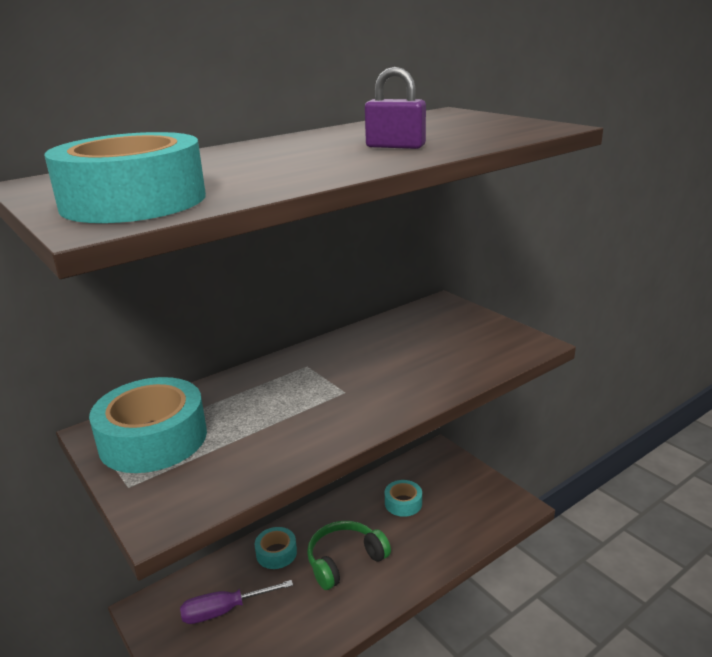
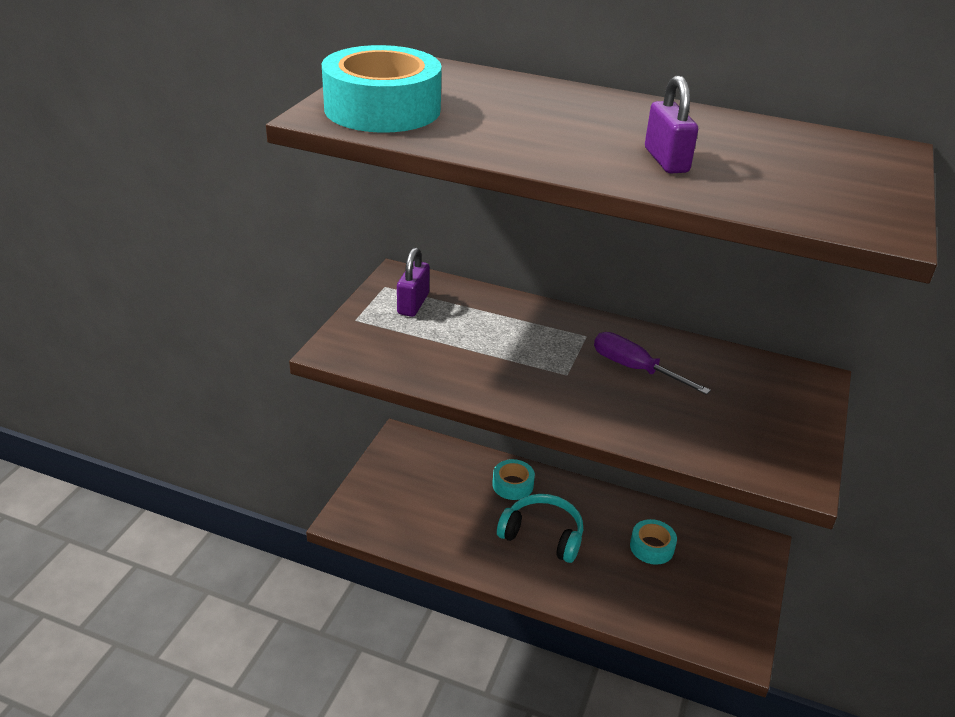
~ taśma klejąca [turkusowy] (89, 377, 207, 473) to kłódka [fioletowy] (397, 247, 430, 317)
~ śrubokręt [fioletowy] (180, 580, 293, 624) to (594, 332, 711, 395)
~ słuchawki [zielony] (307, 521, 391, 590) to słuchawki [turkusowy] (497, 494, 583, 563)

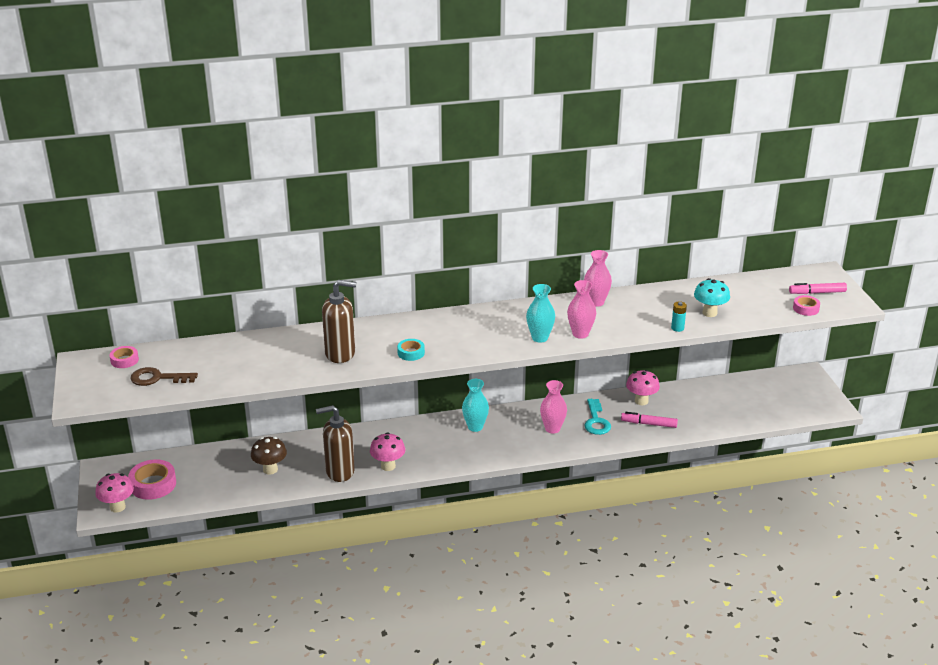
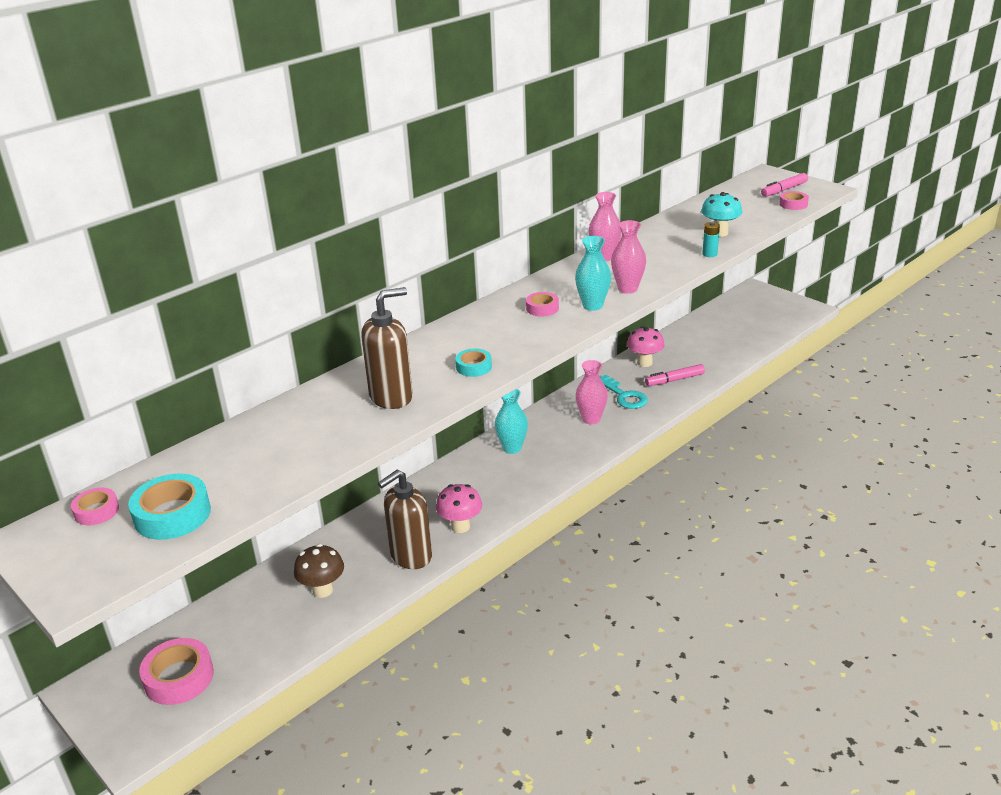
- grzyb [różowy] (95, 473, 134, 512)
~ klucz [brązowy] (131, 367, 198, 386) to taśma klejąca [turkusowy] (128, 473, 211, 540)
+ taśma klejąca [różowy] (526, 292, 559, 316)

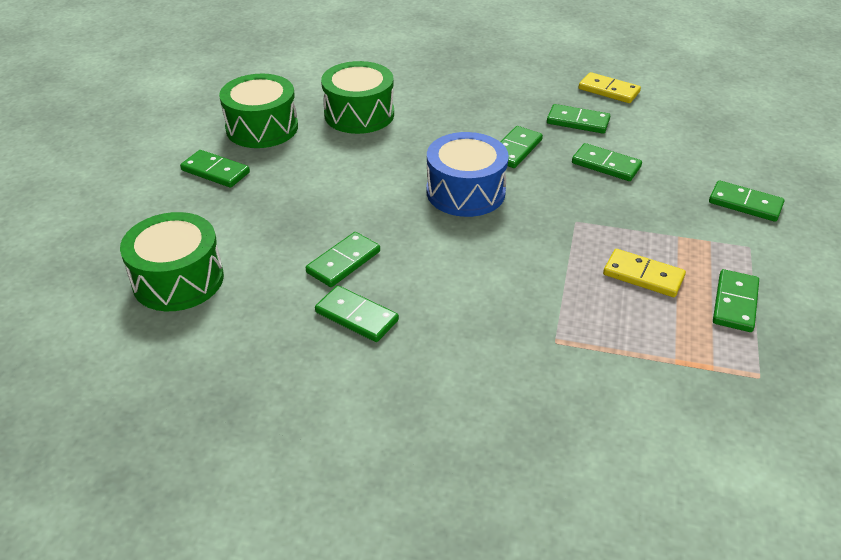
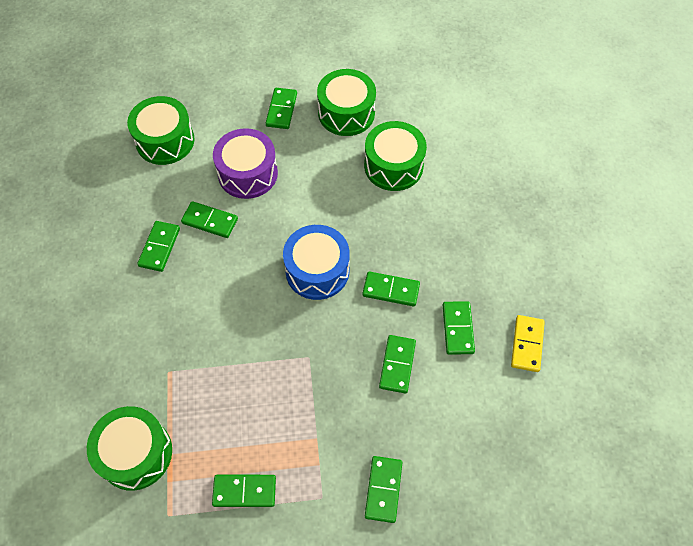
- kostka domina [żółty] (603, 249, 686, 297)
+ bęben [zielony] (87, 406, 172, 491)
+ bęben [fioletowy] (213, 128, 278, 199)

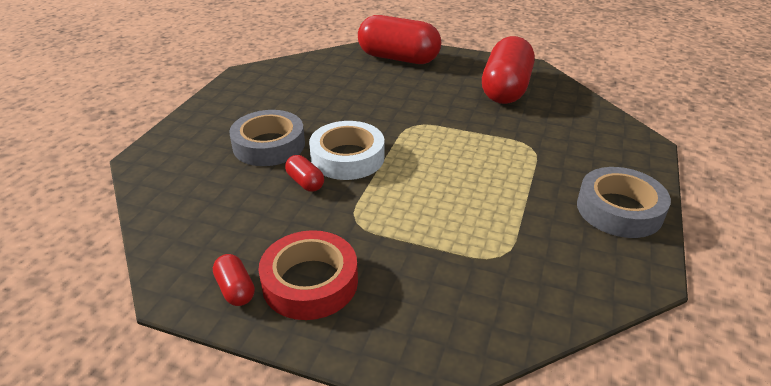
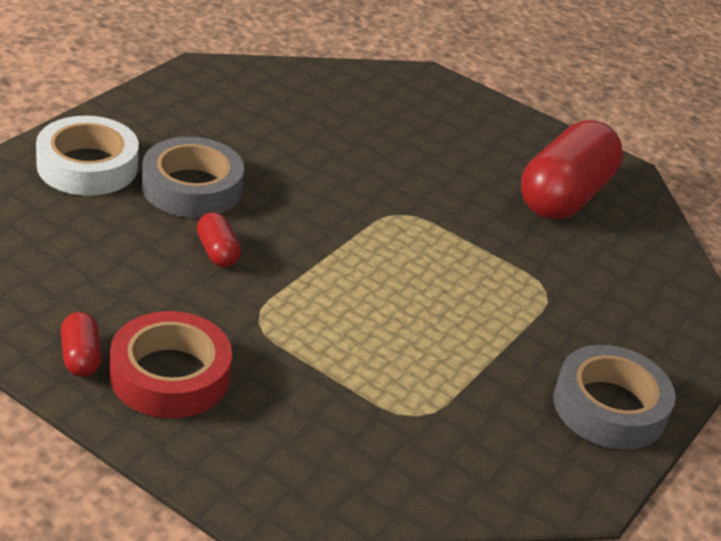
~ taśma klejąca [biały] (309, 121, 384, 180) to (36, 116, 139, 196)
- kapsułka [czerwony] (358, 15, 441, 64)

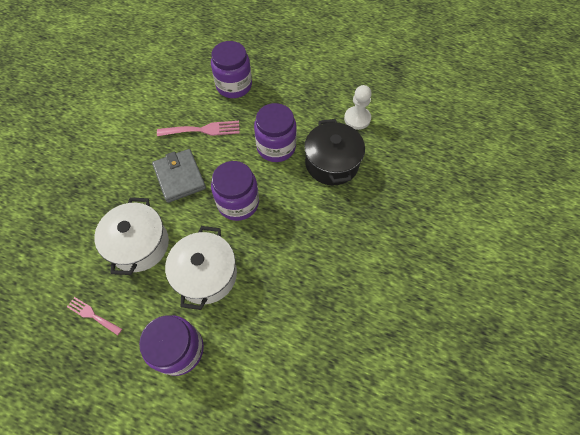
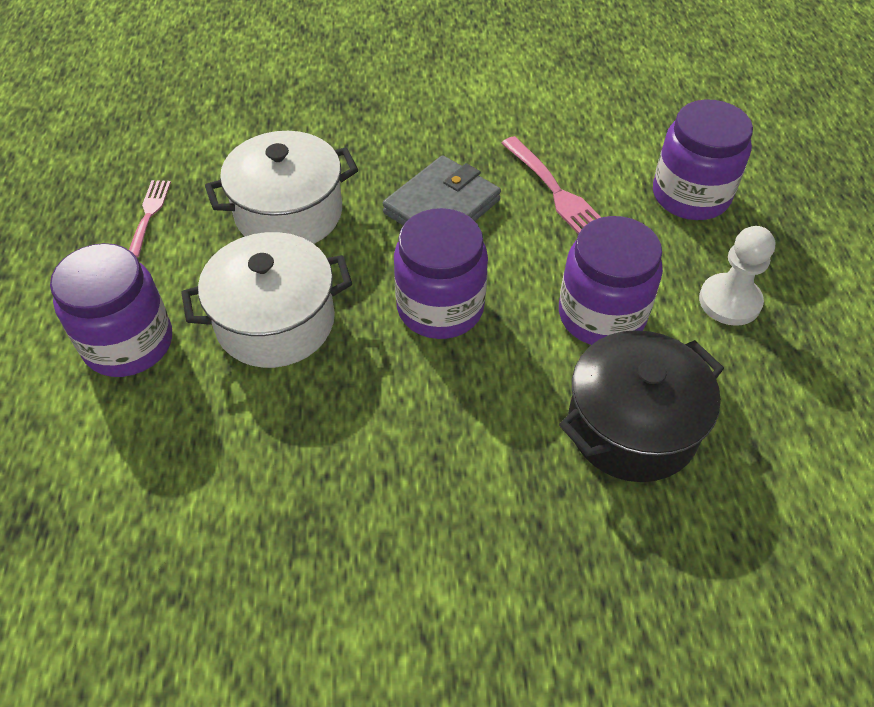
~ pionek [biały] (344, 85, 372, 130) to (699, 226, 775, 326)

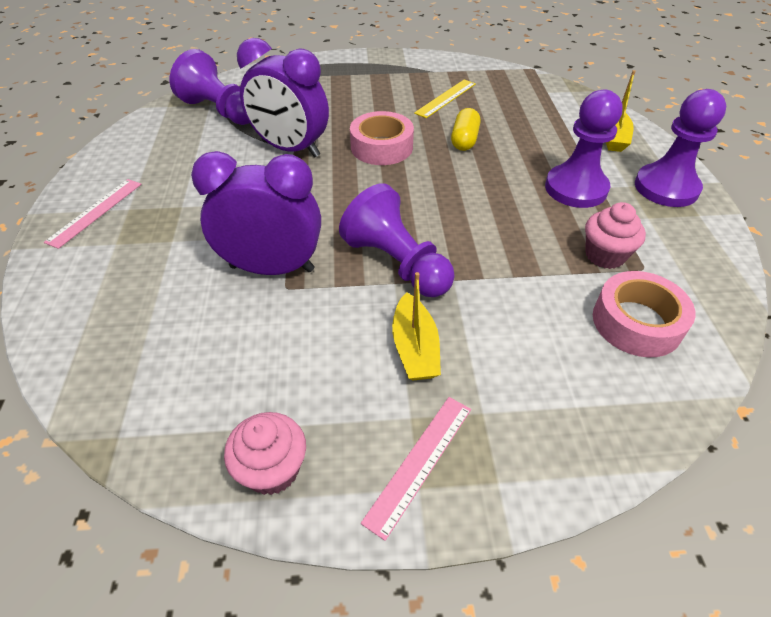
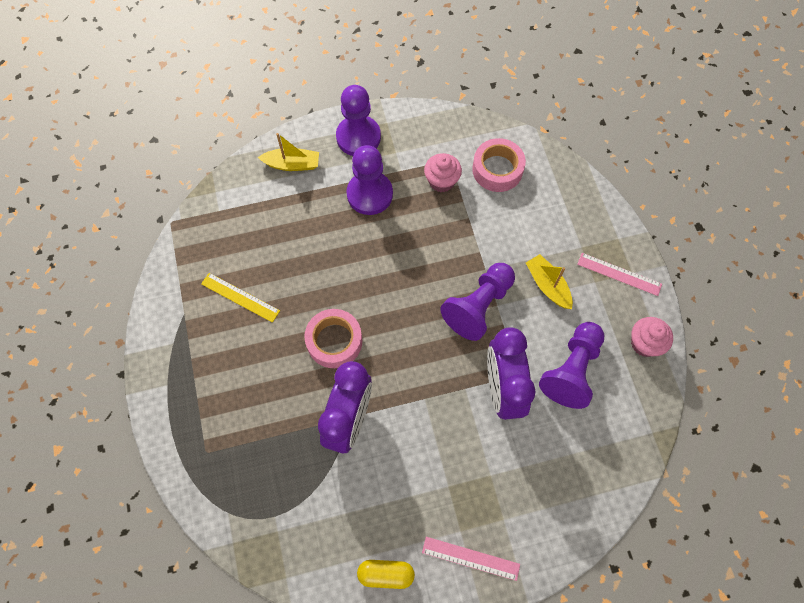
~ pionek [fioletowy] (170, 49, 249, 125) to (539, 322, 605, 409)
~ łódka [żółty] (392, 272, 441, 381) = (526, 254, 573, 309) 105 degrees counterclockwise
~ kapsułka [żółty] (451, 108, 480, 151) to (357, 560, 415, 589)

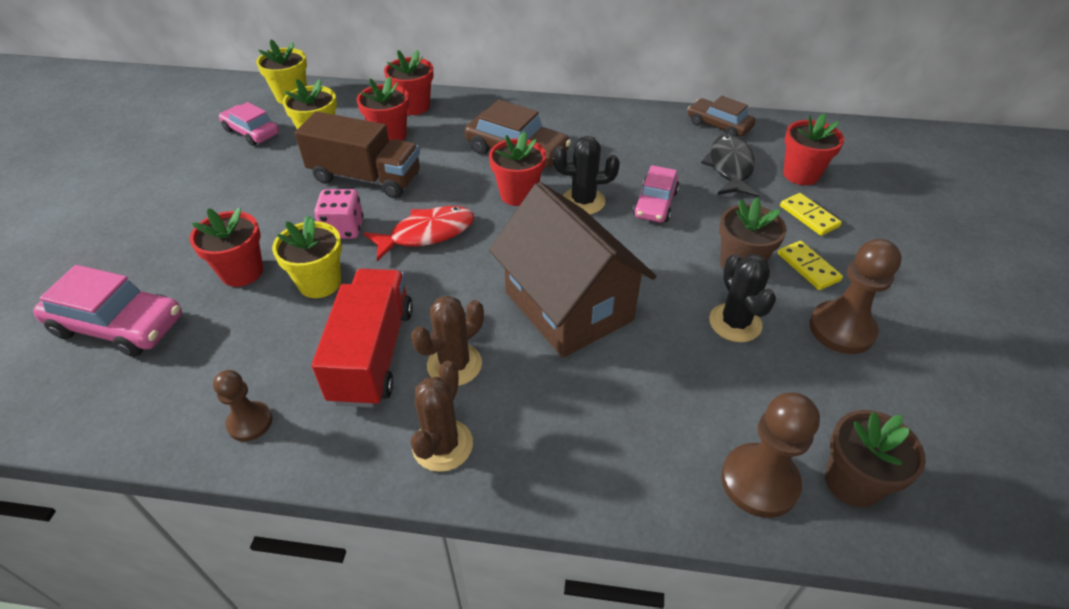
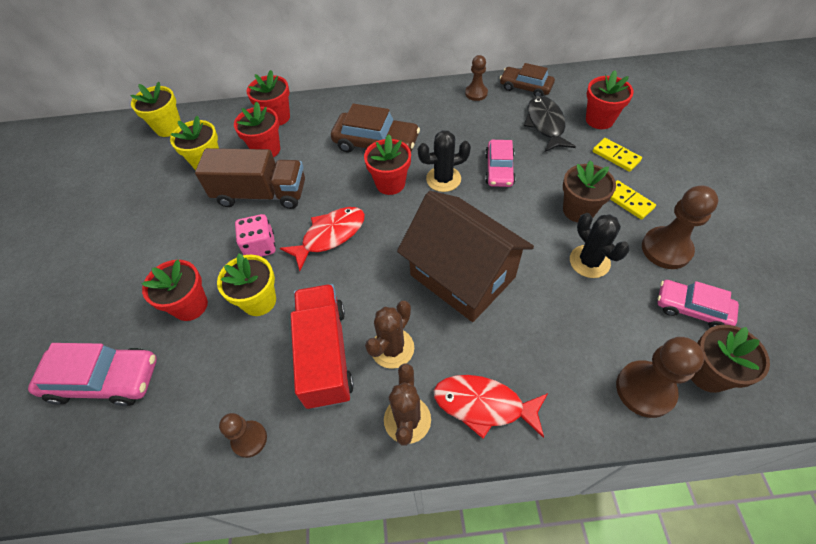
~ samochód [różowy] (219, 102, 279, 146) to (657, 280, 739, 328)
+ ryba [czerwony] (434, 375, 548, 439)
+ pionek [brązowy] (465, 55, 488, 101)

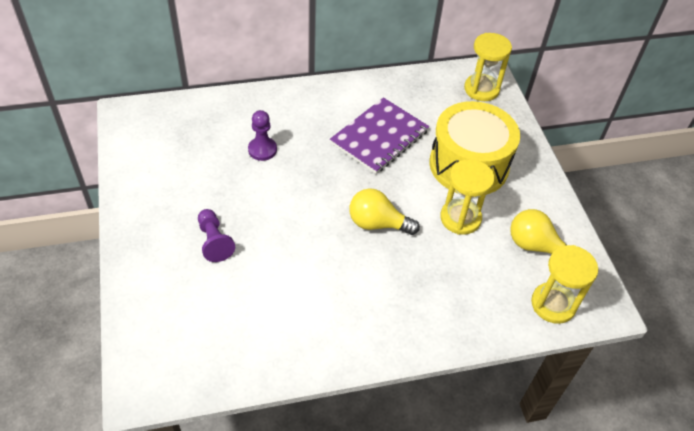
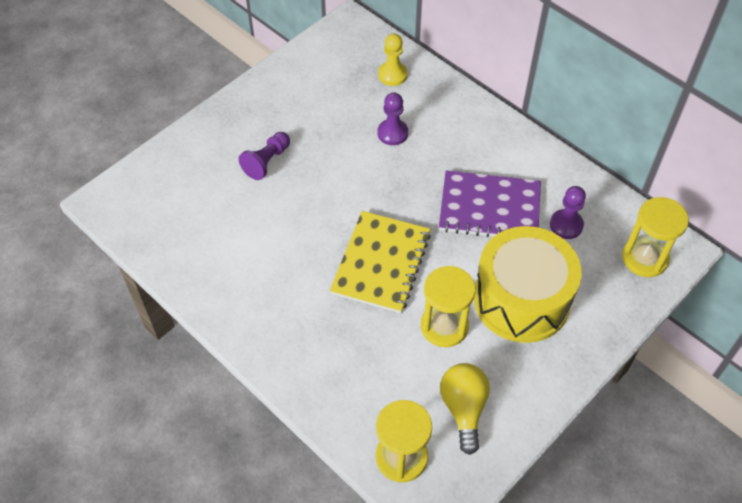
~ żarówka [żółty] (349, 188, 420, 235) to zeszyt [żółty] (330, 211, 431, 313)
+ pionek [żółty] (378, 34, 408, 86)
+ pionek [fioletowy] (550, 186, 586, 239)

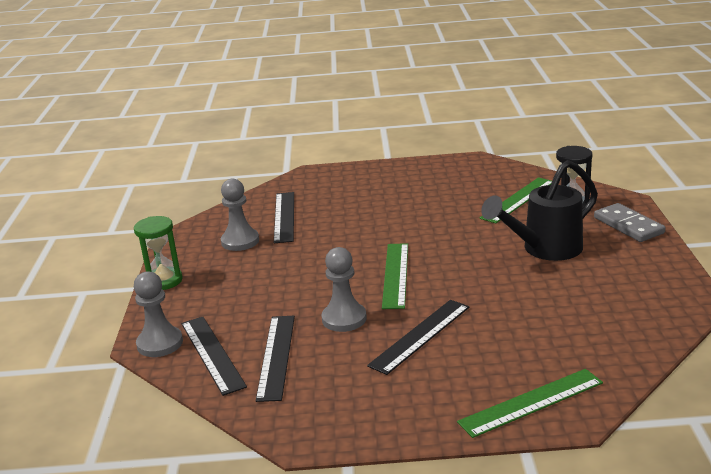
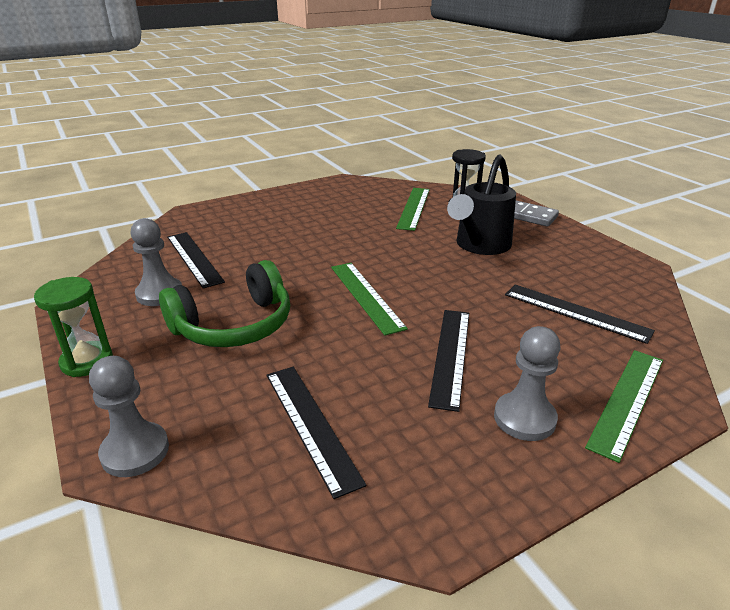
~ linijka [czarny] (181, 317, 247, 396) to (505, 284, 655, 344)
~ pionek [szary] (321, 247, 367, 332) to (494, 326, 561, 441)
+ słuchawki [zielony] (159, 260, 290, 347)

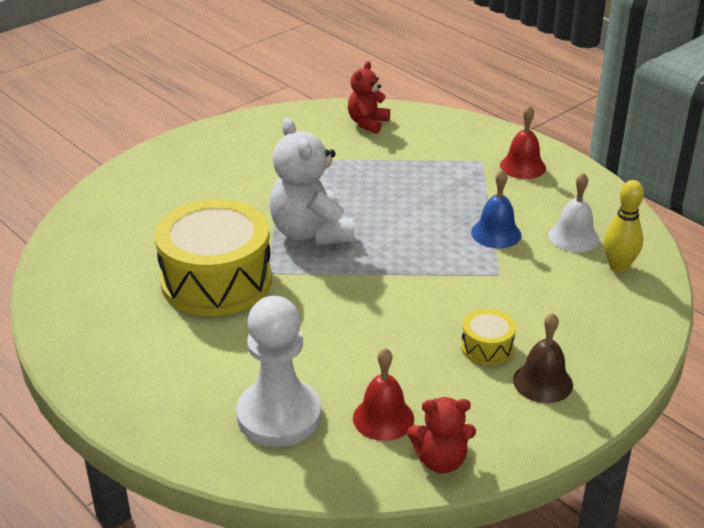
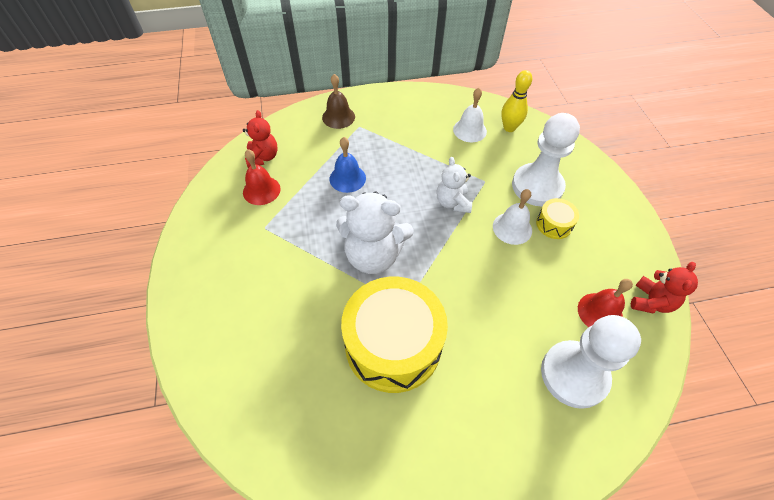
~ miś [czerwony] (348, 61, 390, 134) = (243, 110, 278, 168) 150 degrees counterclockwise
~ dzwonek [niebieski] (471, 169, 521, 248) to (330, 137, 366, 193)
~ dzwonek [czerwony] (500, 105, 546, 179) to (243, 149, 281, 205)
~ dzwonek [brązowy] (513, 313, 573, 403) to (322, 74, 355, 129)
+ miś [biały] (436, 157, 472, 213)
+ dzwonek [biały] (493, 189, 532, 245)
+ pionek [biały] (512, 113, 580, 207)

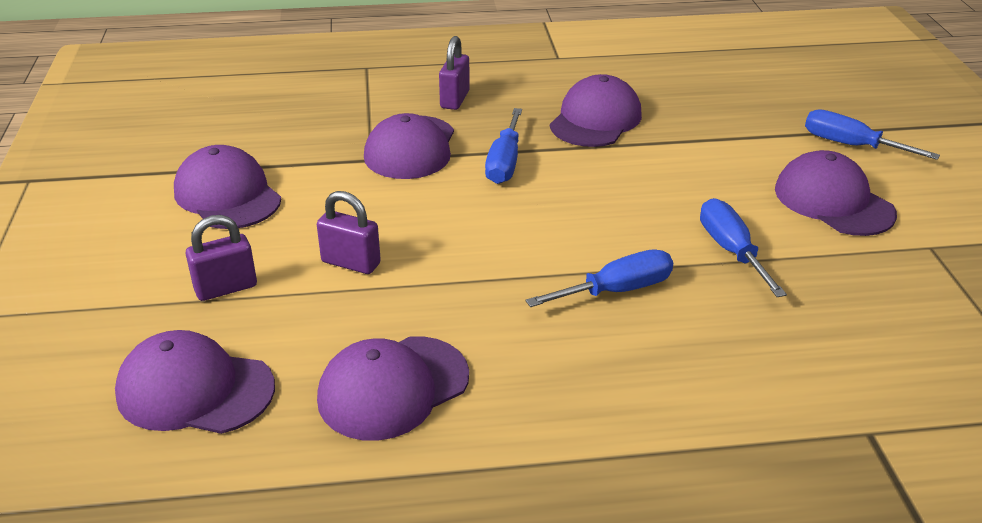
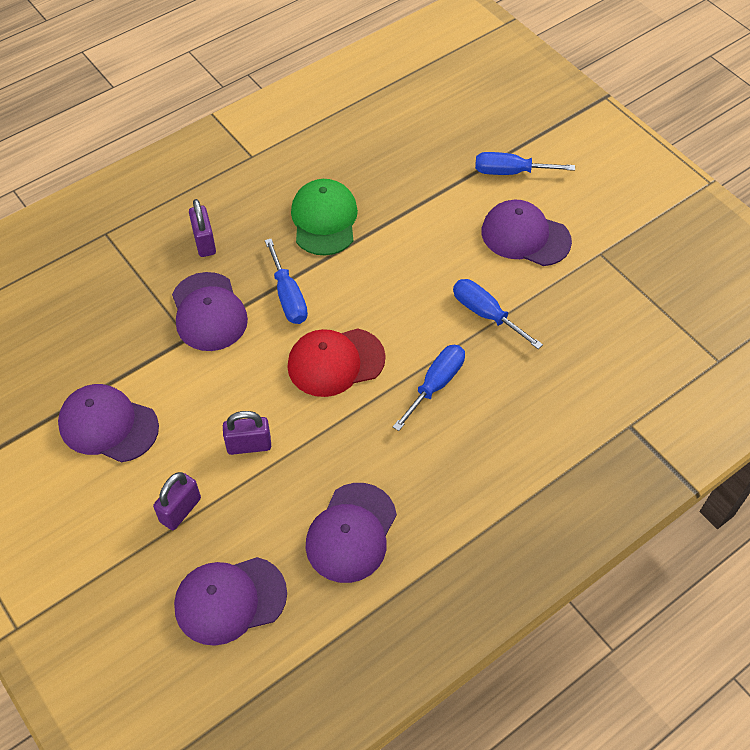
~ czapka [fioletowy] (550, 74, 642, 147) to czapka [zielony] (291, 179, 358, 256)
+ czapka [czerwony] (287, 328, 386, 397)

